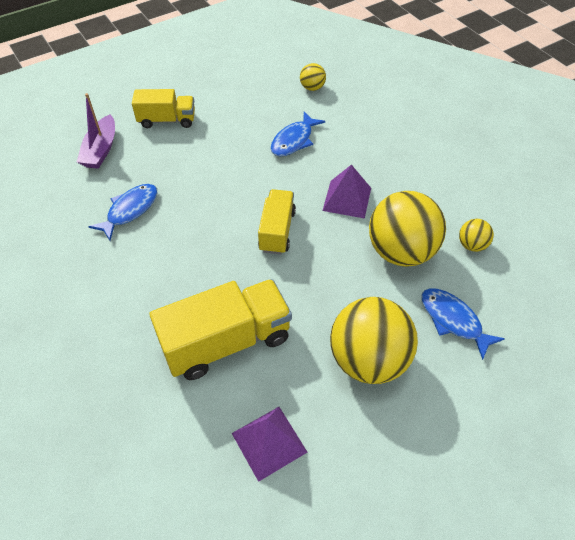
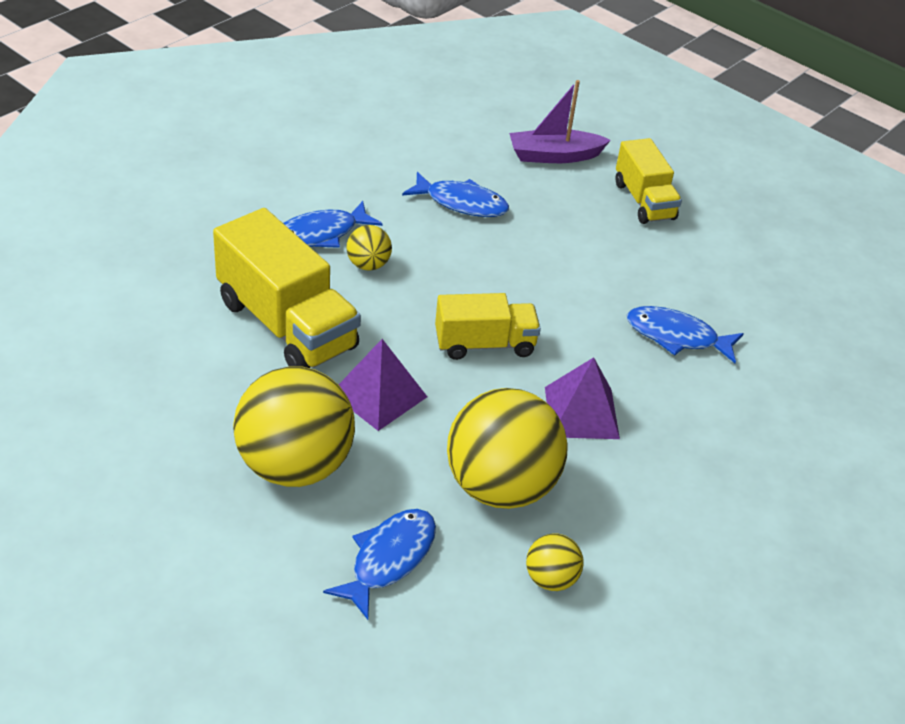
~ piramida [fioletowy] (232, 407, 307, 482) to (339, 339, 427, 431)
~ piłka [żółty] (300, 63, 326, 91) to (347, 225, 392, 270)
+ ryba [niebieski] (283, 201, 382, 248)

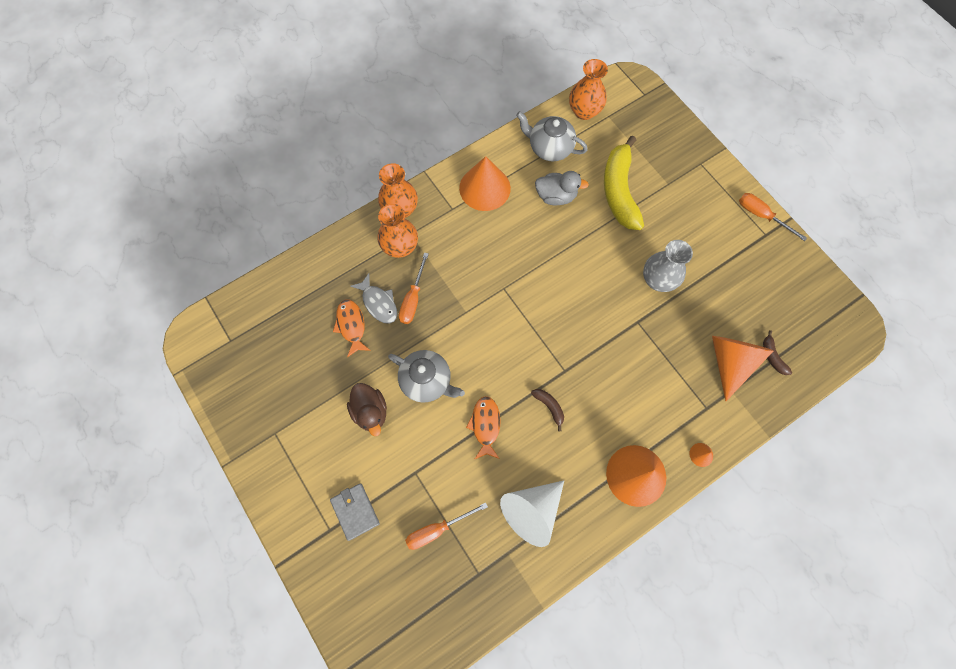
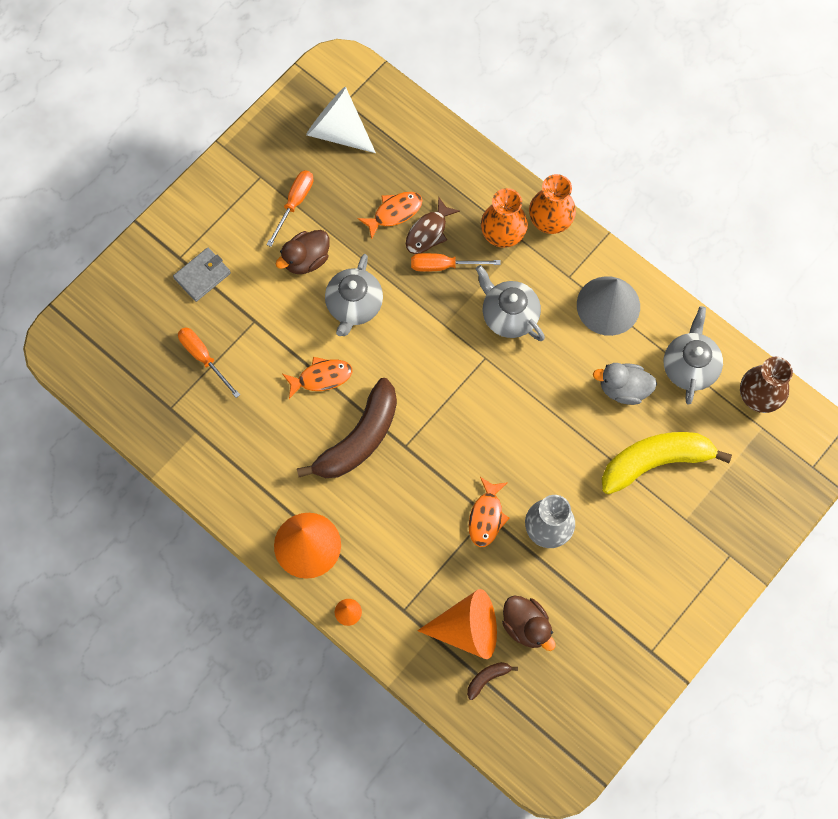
~ ryba [szary] (350, 273, 397, 324) to ryba [brązowy] (406, 197, 460, 254)
~ stożek [pomarańczowy] (459, 156, 511, 211) to stożek [szary] (577, 276, 640, 336)
~ stożek [biały] (500, 480, 564, 547) to (306, 86, 376, 153)
~ banan [brązowy] (531, 389, 564, 431) = (297, 378, 397, 478) x2.40
~ kaczka [szary] (535, 171, 589, 205) = (593, 363, 657, 405) 105 degrees clockwise
~ wazon [pomarańczowy] (569, 59, 608, 120) to wazon [brązowy] (740, 357, 793, 413)
~ śrubokręt [pomarańczowy] (739, 193, 807, 241) to (267, 170, 314, 247)
+ ryba [pomarańczowy] (469, 477, 510, 547)
+ imbryk [szary] (476, 265, 545, 341)
+ kaczka [brązowy] (502, 595, 556, 651)

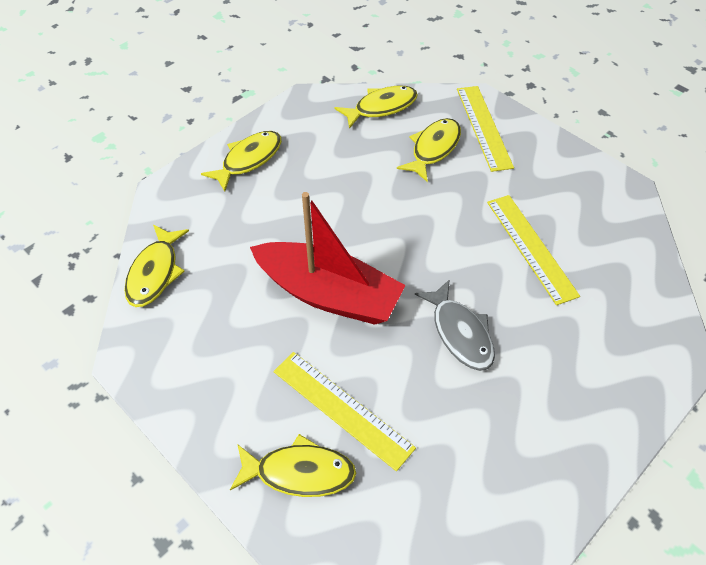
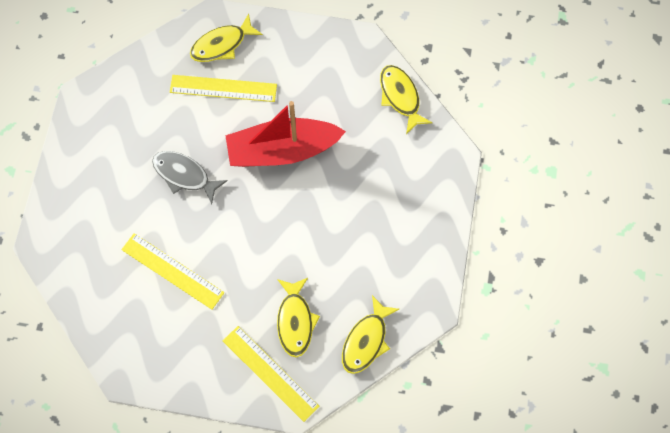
- ryba [żółty] (201, 131, 282, 192)

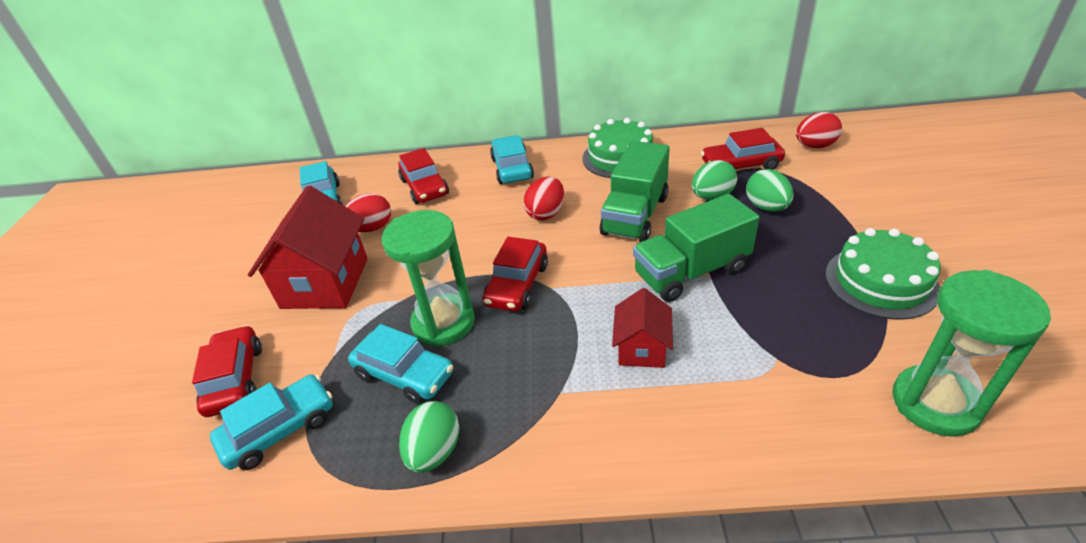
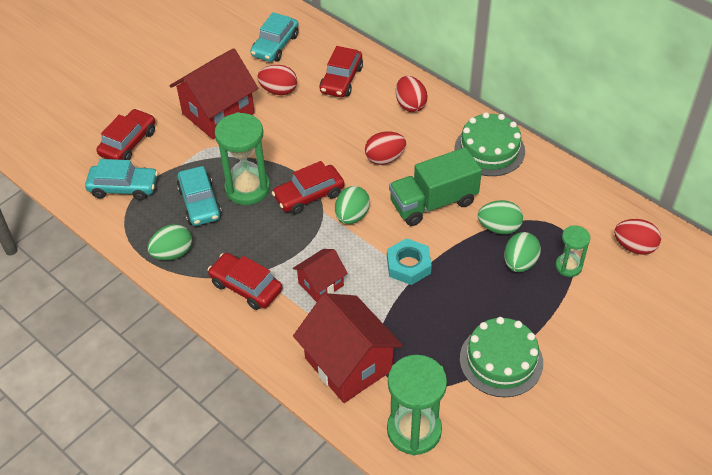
~ samochód [turkusowy] (490, 136, 534, 184) to jajko [czerwony] (396, 76, 428, 112)
~ ciężarówka [zielony] (633, 194, 759, 302) to nakrętka [turkusowy] (387, 238, 432, 285)
~ samochód [czerwony] (701, 128, 785, 170) to (208, 253, 282, 310)
+ domek [czerwony] (293, 293, 403, 403)
+ jajko [zielony] (335, 186, 370, 224)
+ klepsydra [zielony] (556, 225, 590, 277)

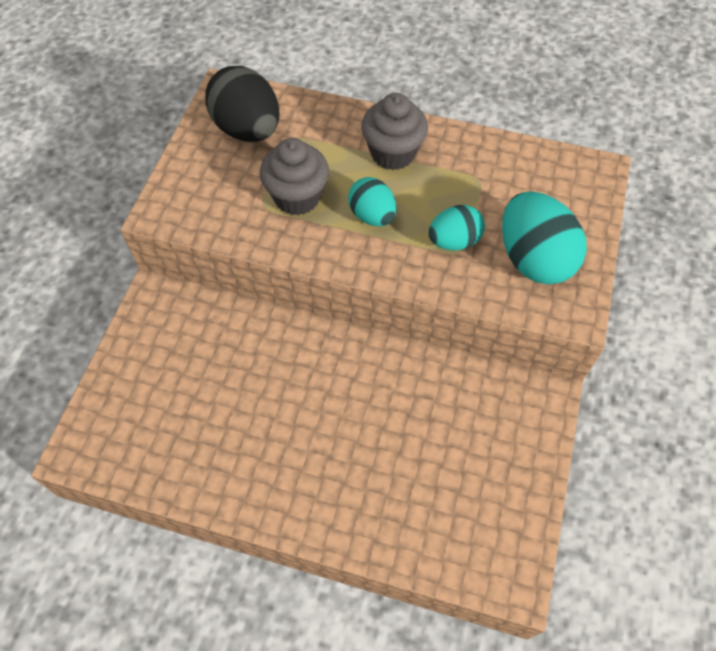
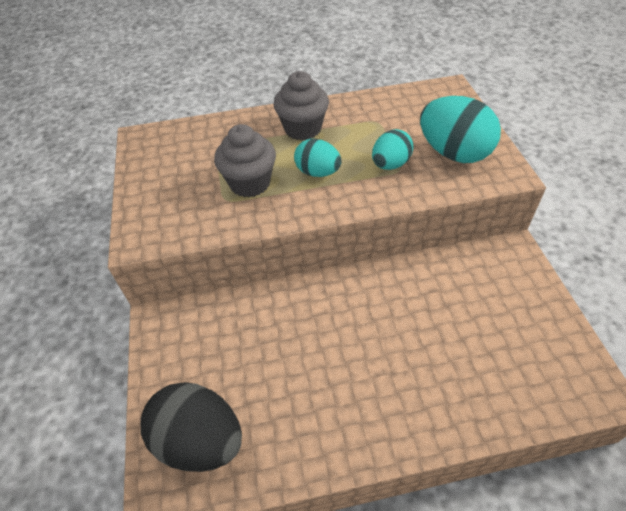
~ jajko [czarny] (205, 66, 280, 142) to (141, 382, 242, 472)

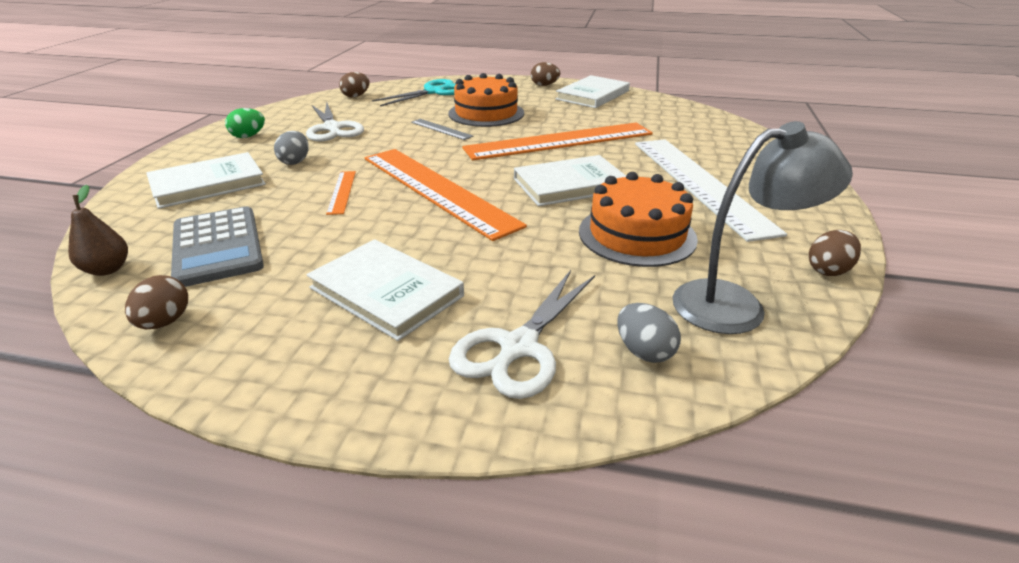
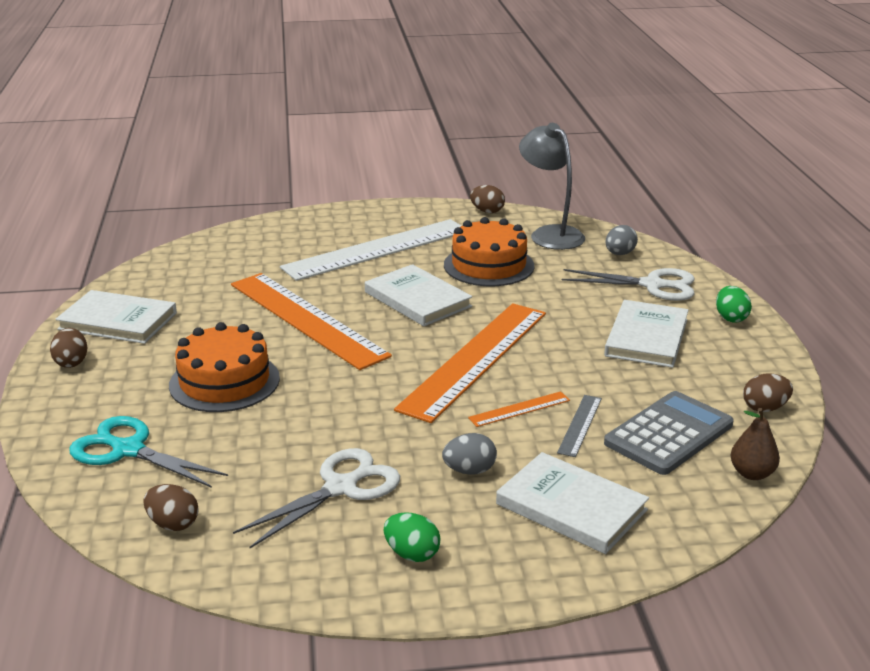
~ linijka [szary] (411, 119, 473, 140) to (557, 395, 602, 457)
+ jajko [zielony] (716, 286, 752, 323)

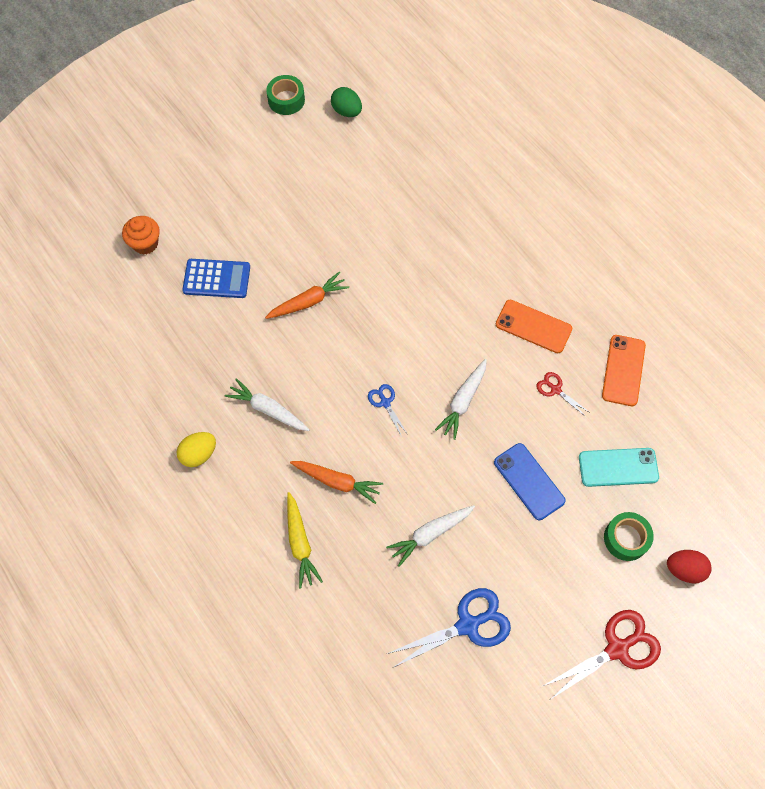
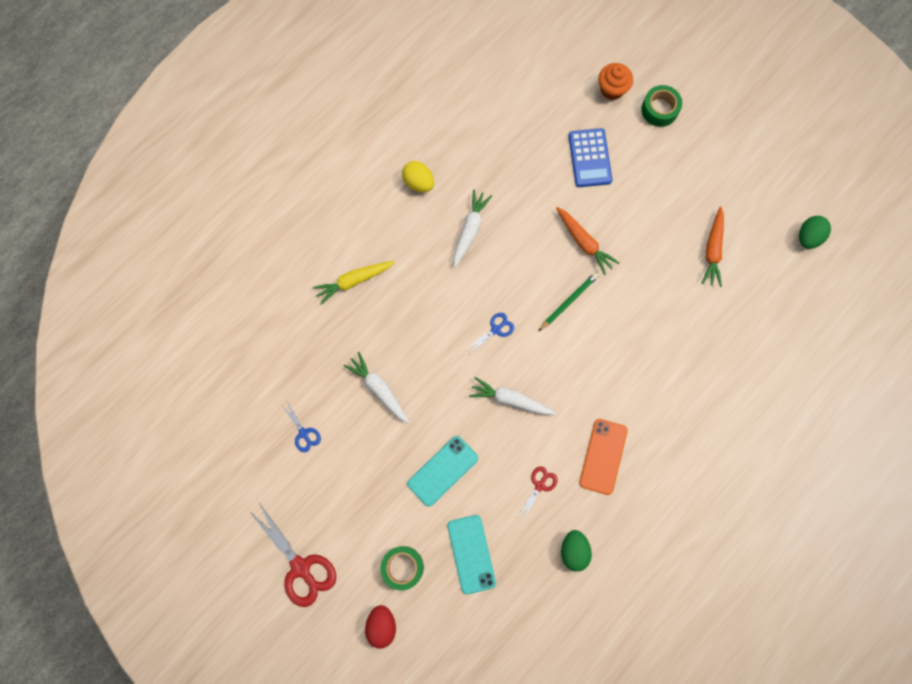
~ taśma klejąca [zielony] (266, 75, 305, 115) to (641, 85, 682, 127)
~ marchewka [pomarańczowy] (290, 461, 383, 504) to (701, 206, 724, 287)
~ nożyczki [niebieski] (387, 588, 511, 668) = (281, 400, 321, 452) x0.51
~ telefon [niebieski] (494, 443, 566, 520) to telefon [turkusowy] (407, 436, 478, 507)
~ telefon [pomarańczowy] (602, 335, 646, 406) to jajko [zielony] (561, 530, 592, 572)
+ ołówek [zielony] (539, 273, 599, 331)

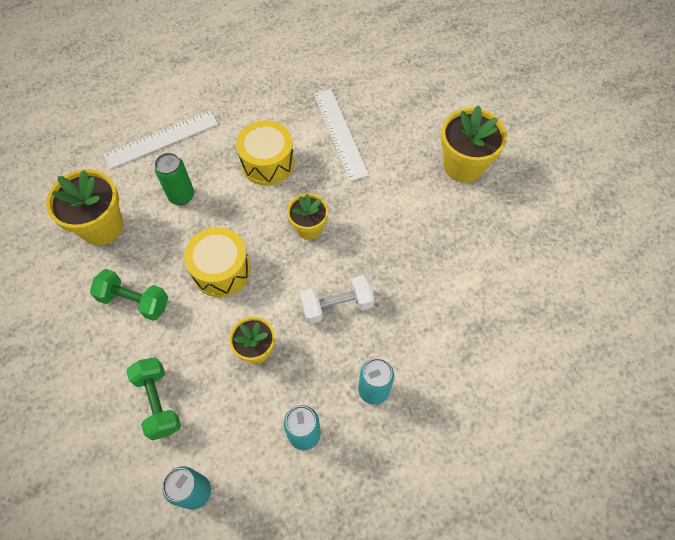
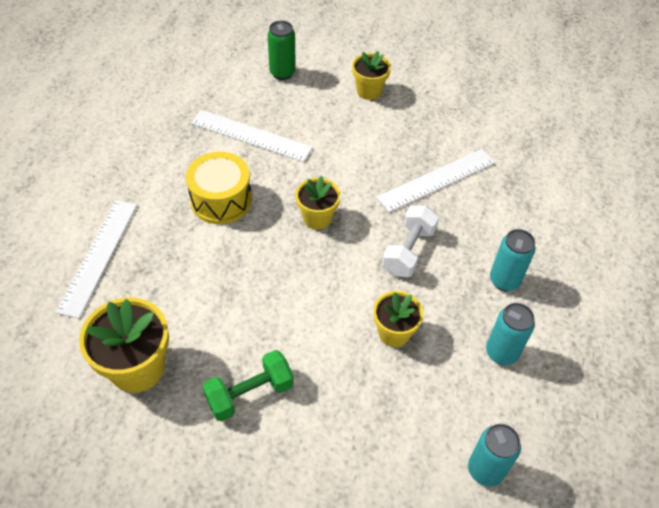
- hantel [zielony] (126, 357, 181, 441)
~ puszka [zielony] (155, 153, 194, 205) to (268, 20, 296, 80)
- bęben [żółty] (184, 227, 251, 297)
~ doniczka [żółty] (441, 105, 507, 183) = (352, 51, 391, 100) x0.62
+ linijka [biały] (377, 149, 495, 212)

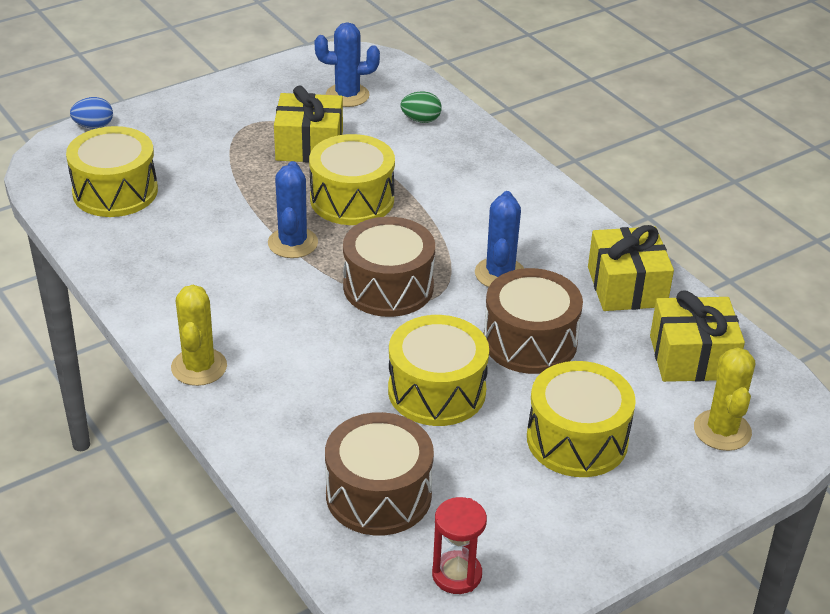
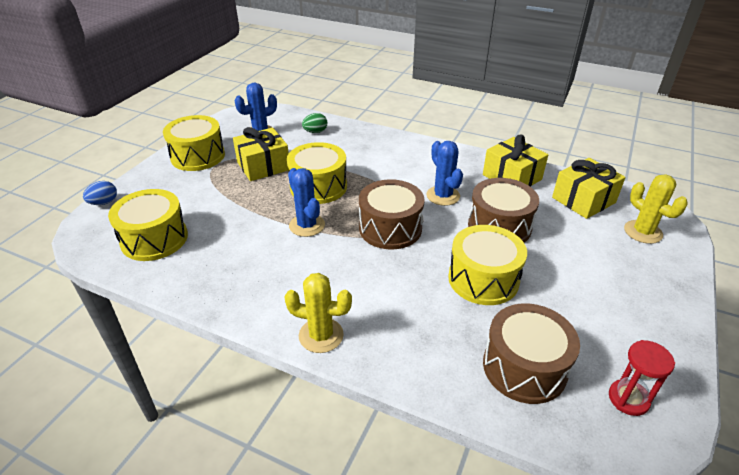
~ kaktus [żółty] (171, 285, 227, 386) = (284, 273, 352, 353) 45 degrees counterclockwise
~ bęben [żółty] (527, 361, 636, 477) to (163, 115, 225, 171)

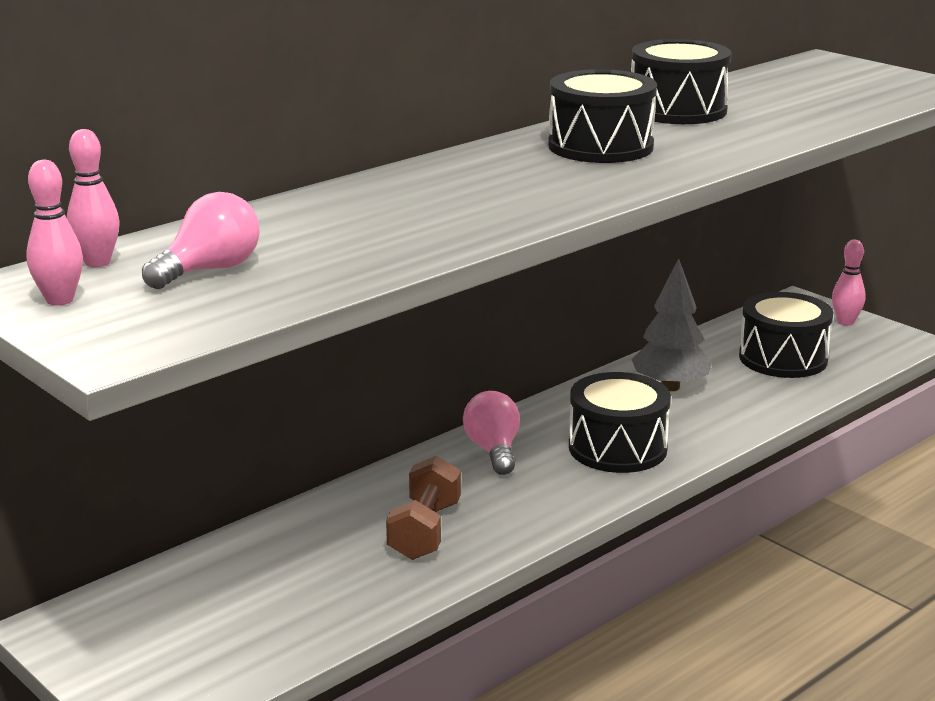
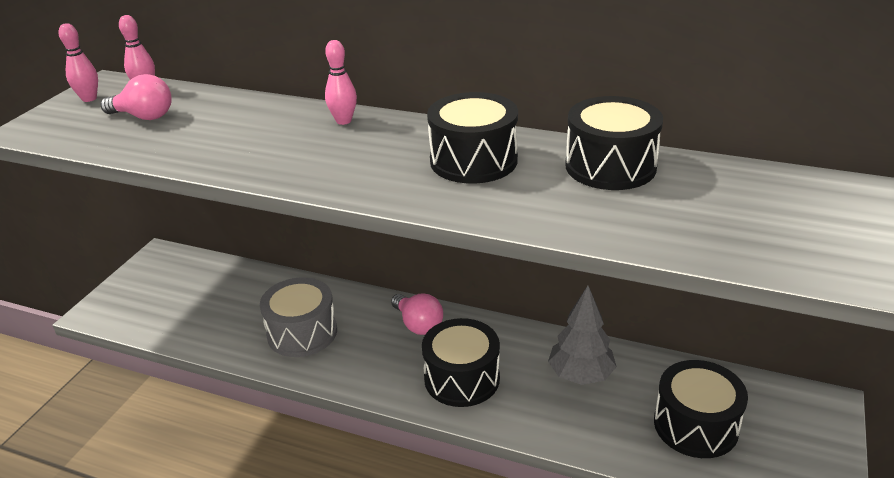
~ hantel [brązowy] (386, 456, 461, 560) to bęben [szary] (260, 277, 337, 357)
~ żarówka [różowy] (463, 391, 520, 475) = (391, 294, 443, 335) 90 degrees clockwise
~ kręgiel [różowy] (832, 240, 866, 326) to (325, 40, 357, 125)

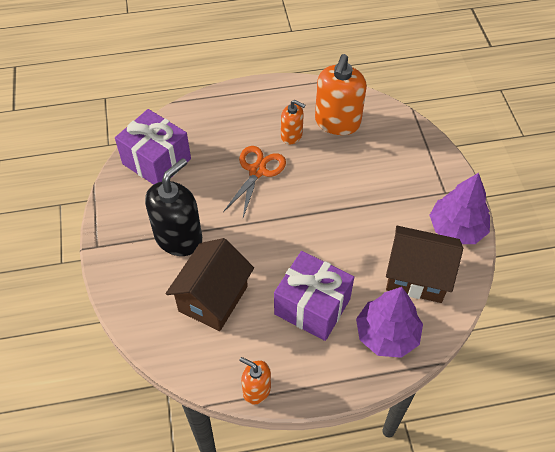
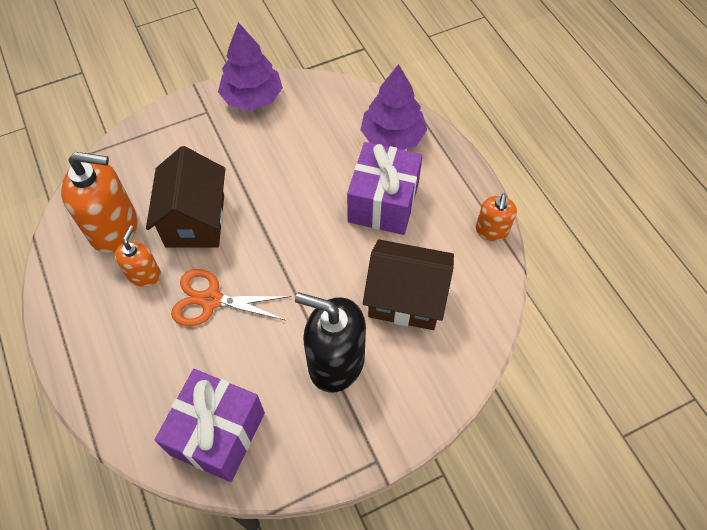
~ domek [brązowy] (386, 226, 463, 303) to (146, 146, 225, 248)

